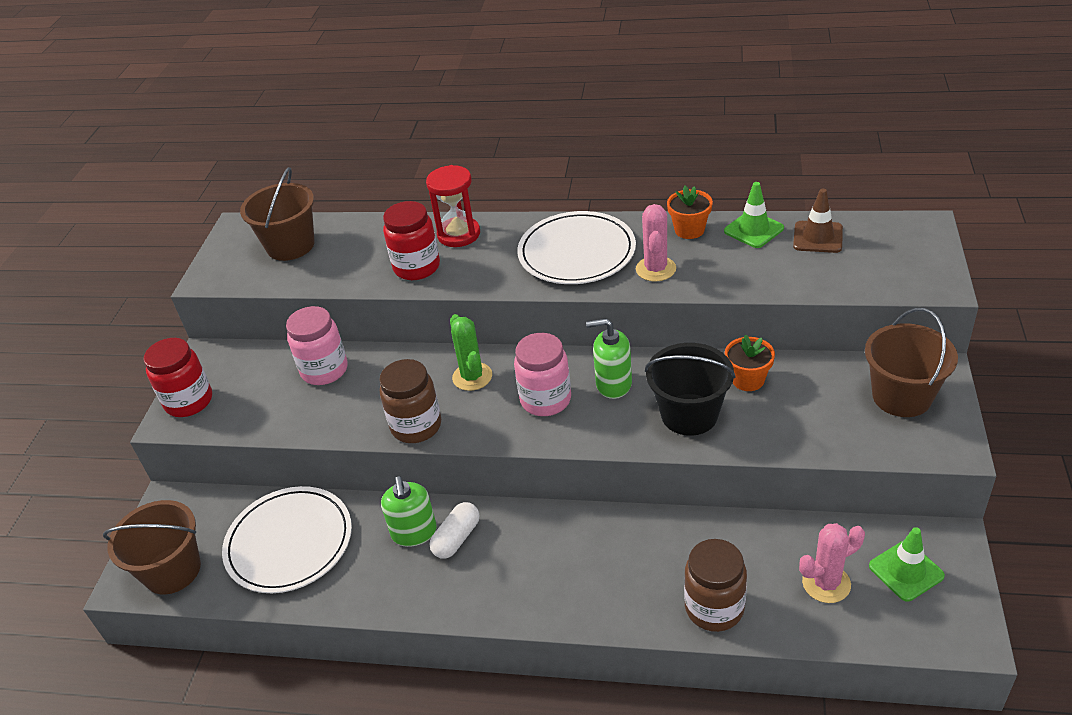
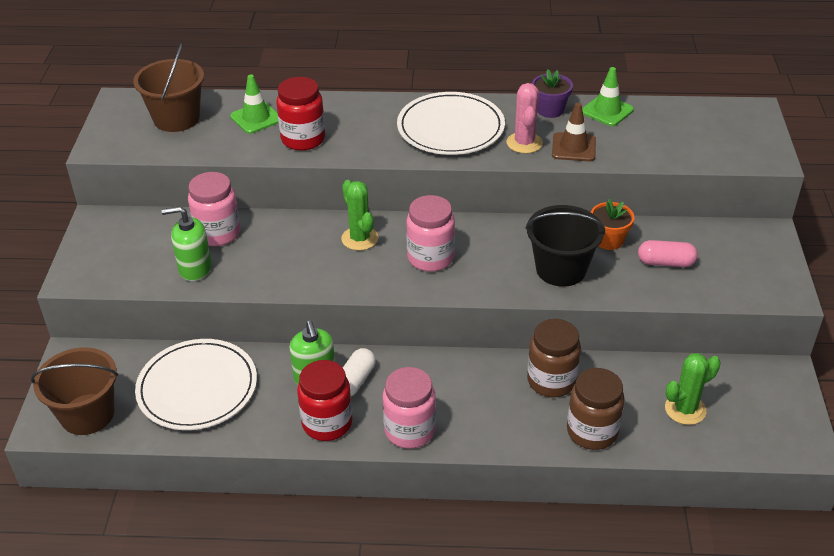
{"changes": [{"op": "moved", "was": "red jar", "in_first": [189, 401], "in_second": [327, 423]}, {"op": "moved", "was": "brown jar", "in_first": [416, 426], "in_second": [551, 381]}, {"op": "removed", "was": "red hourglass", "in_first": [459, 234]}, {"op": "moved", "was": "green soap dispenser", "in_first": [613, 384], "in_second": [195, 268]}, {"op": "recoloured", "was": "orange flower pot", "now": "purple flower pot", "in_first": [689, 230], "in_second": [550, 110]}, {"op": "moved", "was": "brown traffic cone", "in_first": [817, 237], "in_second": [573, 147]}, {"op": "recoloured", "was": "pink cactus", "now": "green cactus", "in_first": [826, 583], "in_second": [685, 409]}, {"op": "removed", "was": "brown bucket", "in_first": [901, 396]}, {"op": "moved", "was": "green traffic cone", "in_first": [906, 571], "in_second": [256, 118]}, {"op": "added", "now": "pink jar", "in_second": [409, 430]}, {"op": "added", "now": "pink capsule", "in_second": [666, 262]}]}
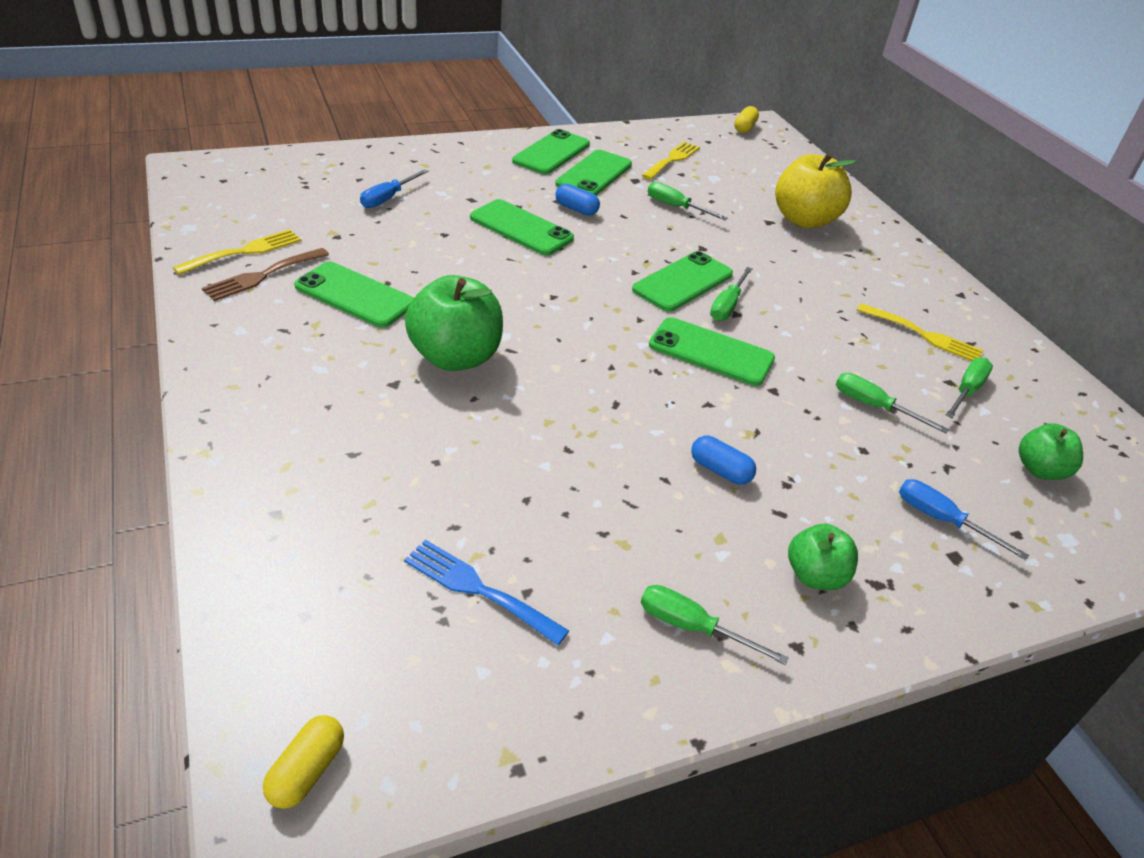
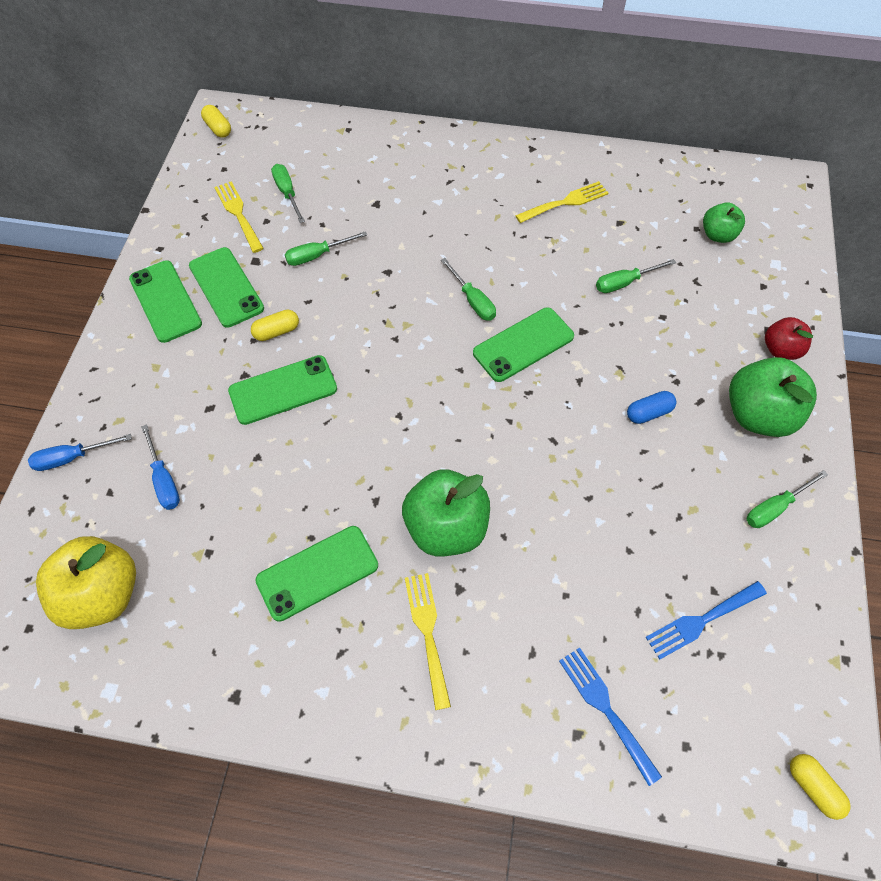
{"changes": [{"op": "moved", "was": "yellow fork", "in_first": [244, 251], "in_second": [427, 632]}, {"op": "removed", "was": "brown fork", "in_first": [262, 276]}, {"op": "recoloured", "was": "blue capsule", "now": "yellow capsule", "in_first": [576, 209], "in_second": [277, 331]}, {"op": "removed", "was": "green phone", "in_first": [683, 282]}, {"op": "moved", "was": "yellow apple", "in_first": [804, 220], "in_second": [103, 594]}, {"op": "resized", "was": "green apple", "in_first": [815, 576], "in_second": [758, 415], "ratio": 1.74}, {"op": "moved", "was": "blue screwdriver", "in_first": [941, 520], "in_second": [72, 458]}, {"op": "moved", "was": "green screwdriver", "in_first": [967, 391], "in_second": [287, 193]}, {"op": "added", "now": "blue fork", "in_second": [605, 708]}, {"op": "added", "now": "red apple", "in_second": [780, 350]}]}
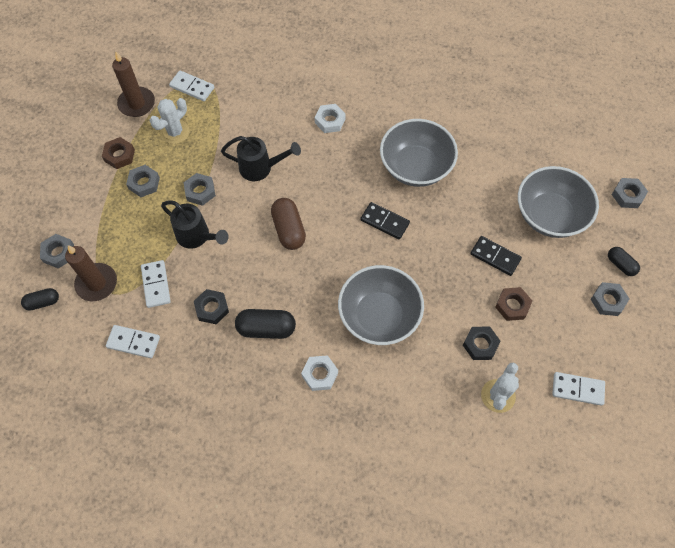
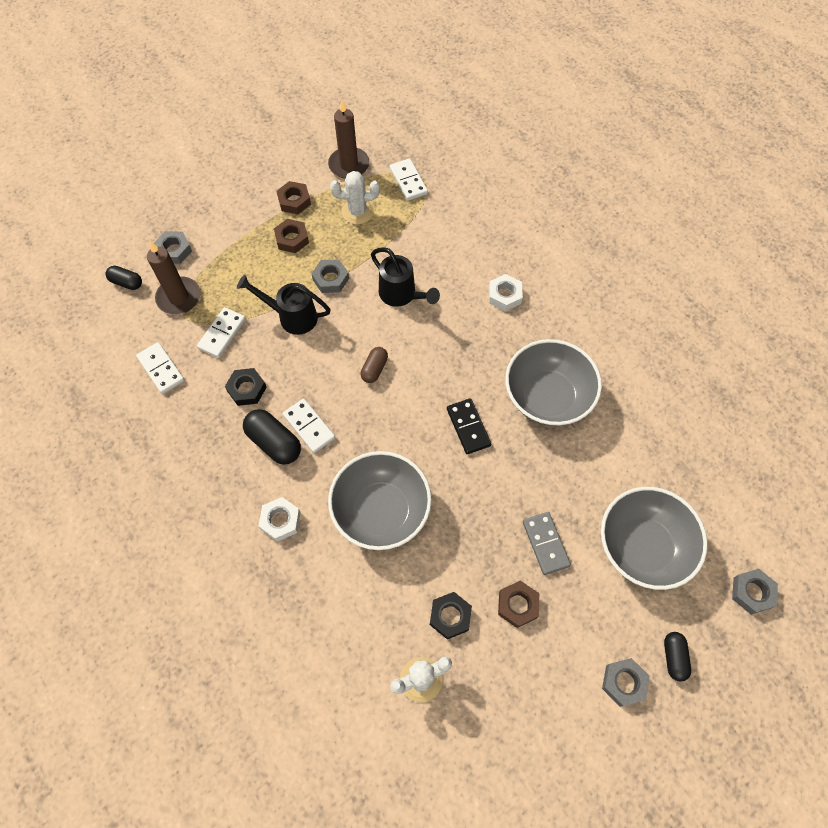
{"changes": [{"op": "recoloured", "was": "grey nut", "now": "brown nut", "in_first": [144, 183], "in_second": [292, 239]}, {"op": "turned", "was": "black watering can", "in_first": [197, 236], "in_second": [292, 317], "clockwise": 120}, {"op": "resized", "was": "brown capsule", "in_first": [289, 229], "in_second": [374, 369], "ratio": 0.61}, {"op": "recoloured", "was": "black domino", "now": "grey domino", "in_first": [495, 256], "in_second": [545, 543]}, {"op": "moved", "was": "white domino", "in_first": [577, 389], "in_second": [309, 426]}]}
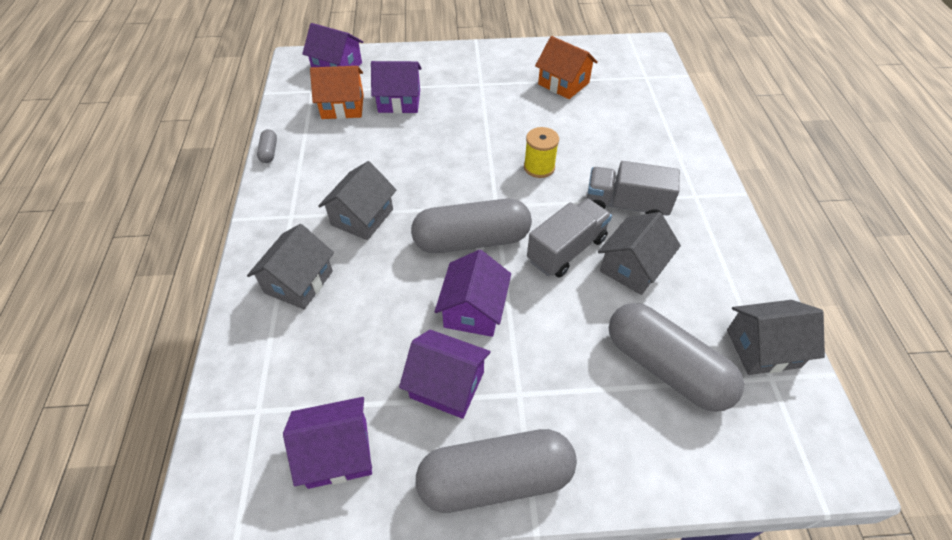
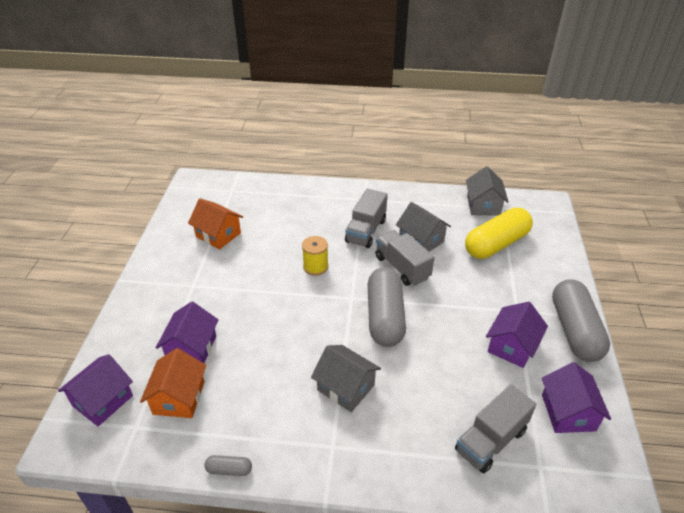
{"changes": [{"op": "removed", "was": "grey house", "in_first": [299, 282]}, {"op": "removed", "was": "purple house", "in_first": [473, 310]}, {"op": "turned", "was": "orange house", "in_first": [563, 83], "in_second": [218, 235], "clockwise": 75}, {"op": "recoloured", "was": "grey capsule", "now": "yellow capsule", "in_first": [665, 367], "in_second": [496, 244]}, {"op": "added", "now": "grey truck", "in_second": [491, 440]}]}
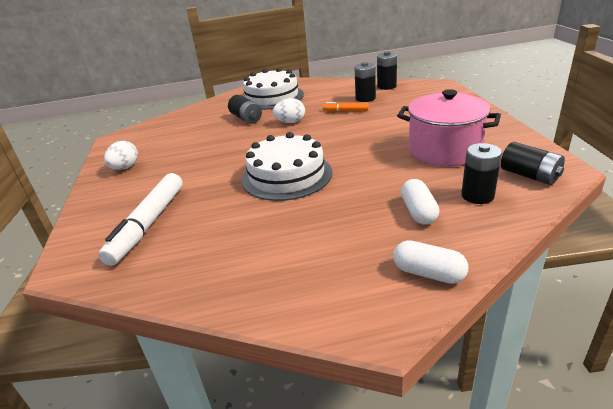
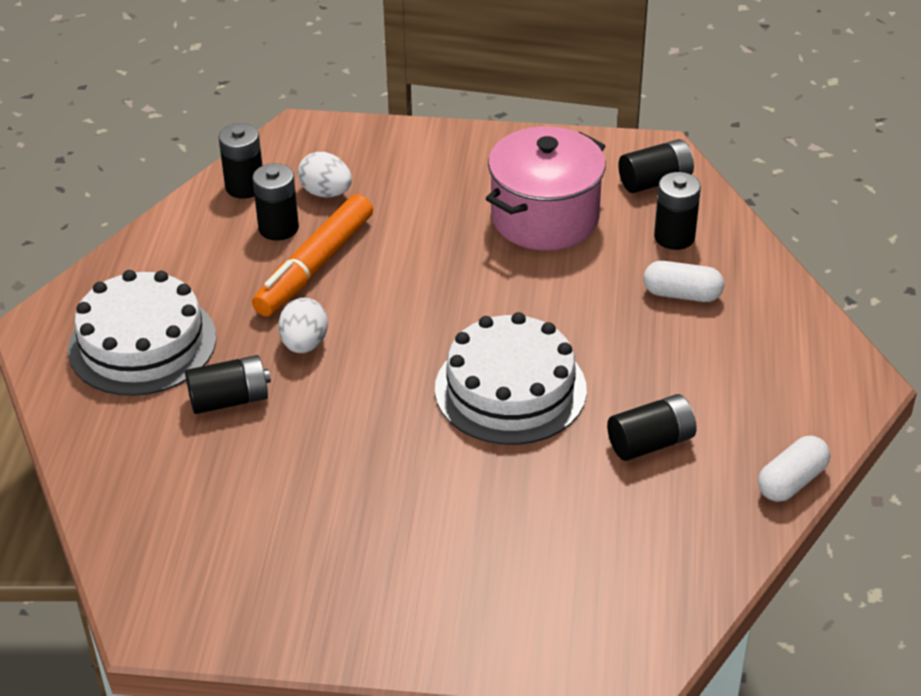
{"changes": [{"op": "removed", "was": "white marker", "in_first": [148, 224]}, {"op": "moved", "was": "white egg", "in_first": [125, 168], "in_second": [326, 193]}, {"op": "resized", "was": "orange marker", "in_first": [345, 111], "in_second": [314, 266], "ratio": 2.01}, {"op": "moved", "was": "white capsule", "in_first": [428, 273], "in_second": [791, 481]}, {"op": "added", "now": "black battery", "in_second": [651, 442]}]}
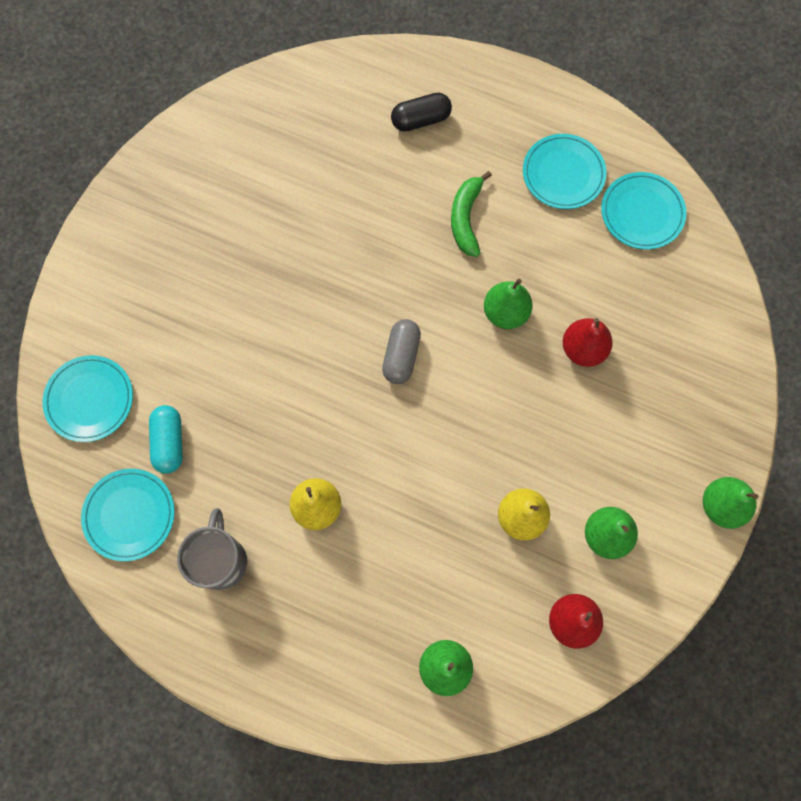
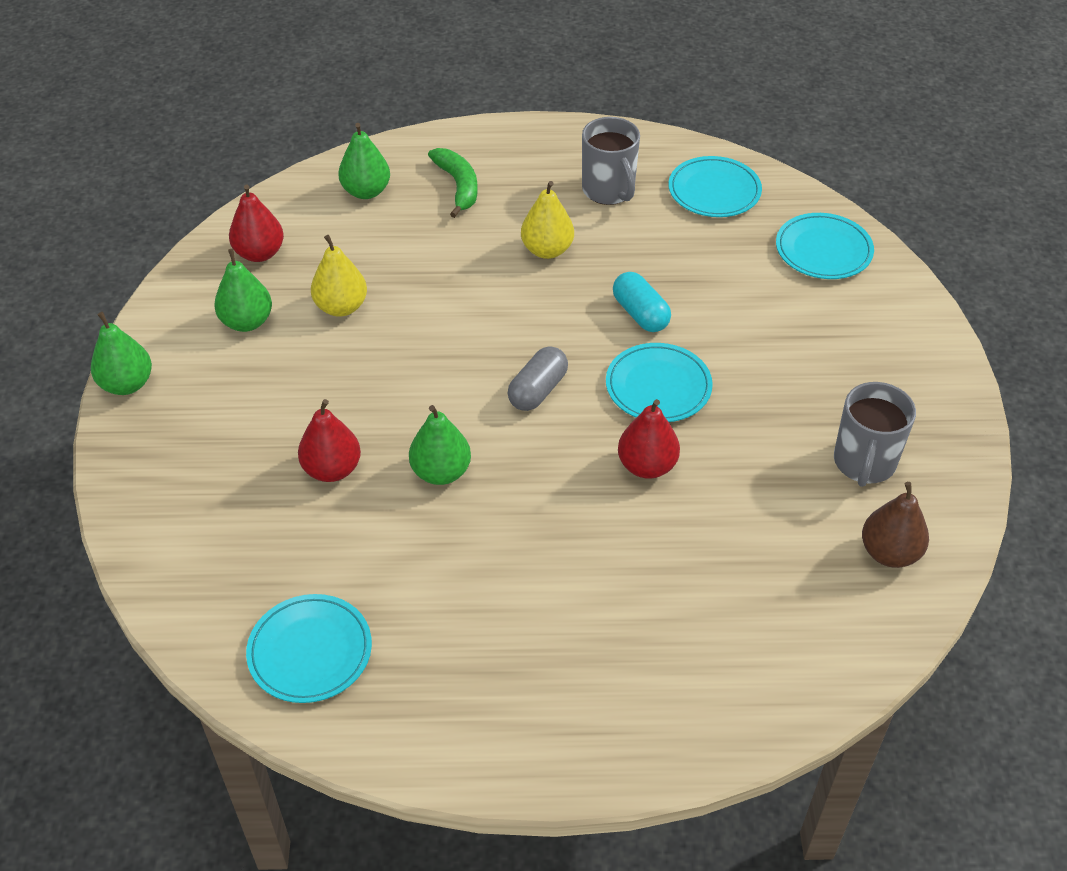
{"changes": [{"op": "moved", "was": "turquoise capsule", "in_first": [169, 442], "in_second": [640, 314]}, {"op": "turned", "was": "grey capsule", "in_first": [401, 356], "in_second": [538, 390], "clockwise": 45}, {"op": "removed", "was": "black capsule", "in_first": [421, 120]}, {"op": "moved", "was": "green banana", "in_first": [466, 218], "in_second": [458, 186]}, {"op": "moved", "was": "turquoise plate", "in_first": [563, 174], "in_second": [658, 387]}, {"op": "added", "now": "red pear", "in_second": [647, 466]}, {"op": "added", "now": "grey mug", "in_second": [864, 463]}, {"op": "added", "now": "brown pear", "in_second": [889, 553]}]}
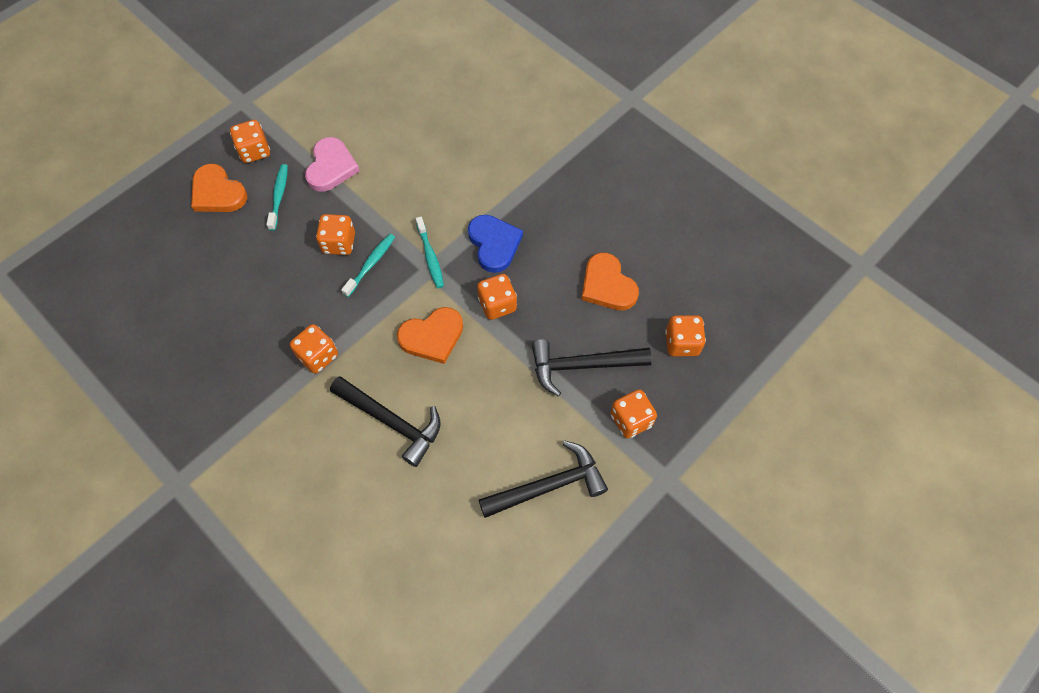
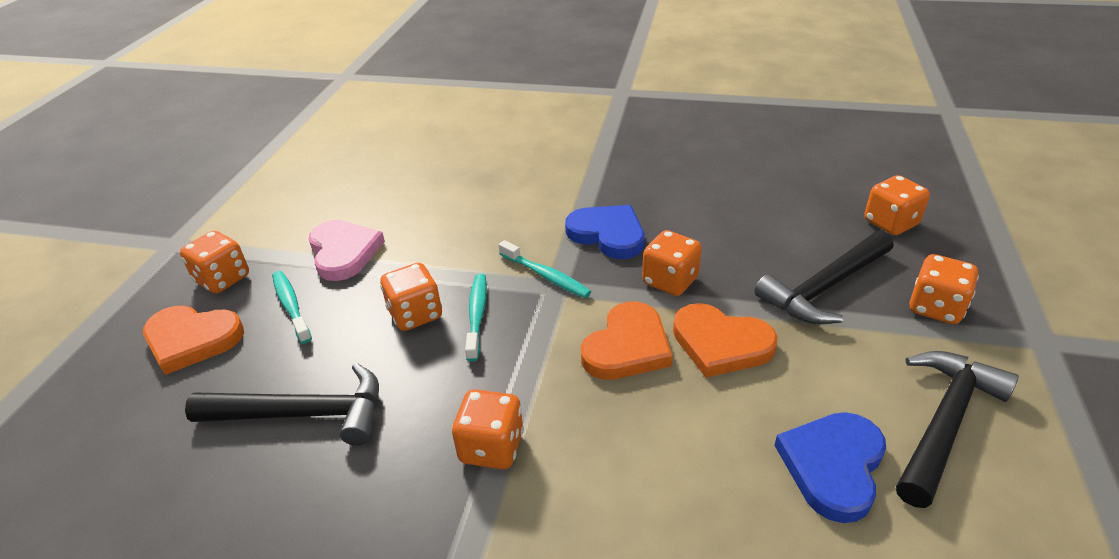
{"changes": [{"op": "moved", "was": "black hammer", "in_first": [392, 421], "in_second": [303, 414]}, {"op": "moved", "was": "orange heart", "in_first": [607, 285], "in_second": [721, 343]}, {"op": "added", "now": "blue heart", "in_second": [833, 466]}]}
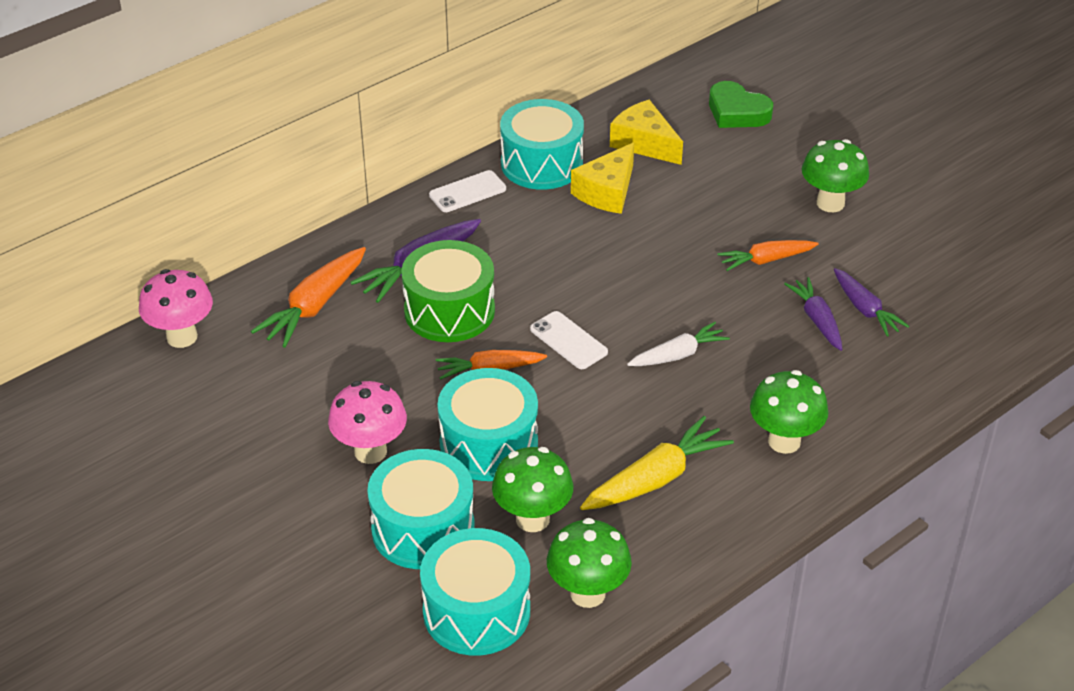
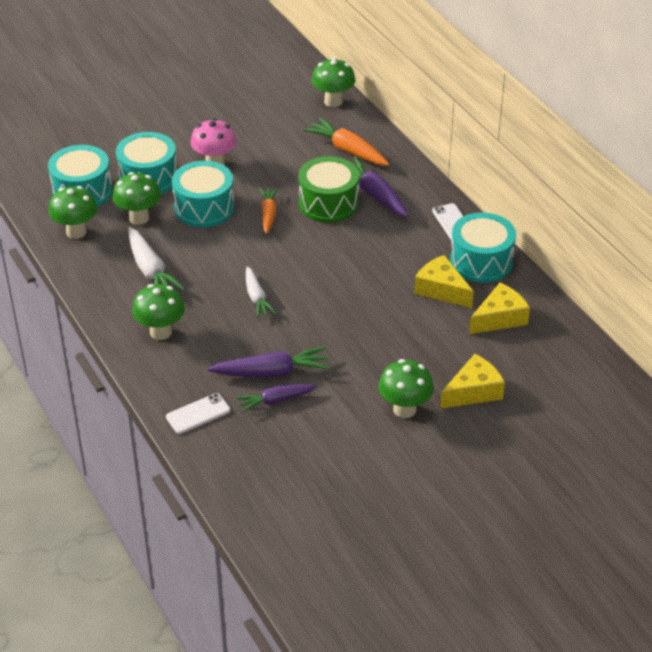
{"changes": [{"op": "recoloured", "was": "pink mushroom", "now": "green mushroom", "in_first": [182, 337], "in_second": [333, 101]}, {"op": "moved", "was": "white phone", "in_first": [568, 341], "in_second": [198, 414]}, {"op": "recoloured", "was": "yellow carrot", "now": "white carrot", "in_first": [655, 479], "in_second": [151, 270]}, {"op": "removed", "was": "green heart", "in_first": [737, 112]}, {"op": "removed", "was": "orange carrot", "in_first": [766, 260]}, {"op": "resized", "was": "purple carrot", "in_first": [817, 320], "in_second": [271, 372], "ratio": 1.51}, {"op": "added", "now": "yellow cheese", "in_second": [473, 391]}]}
